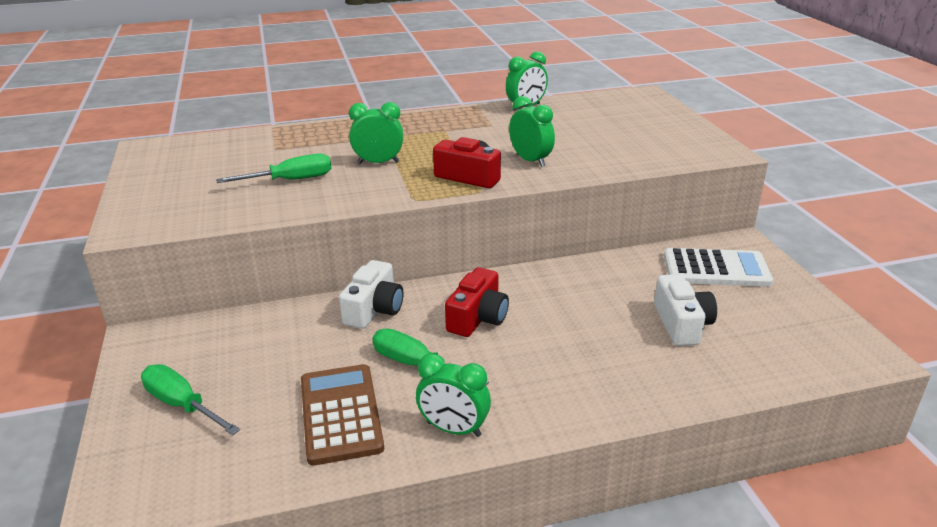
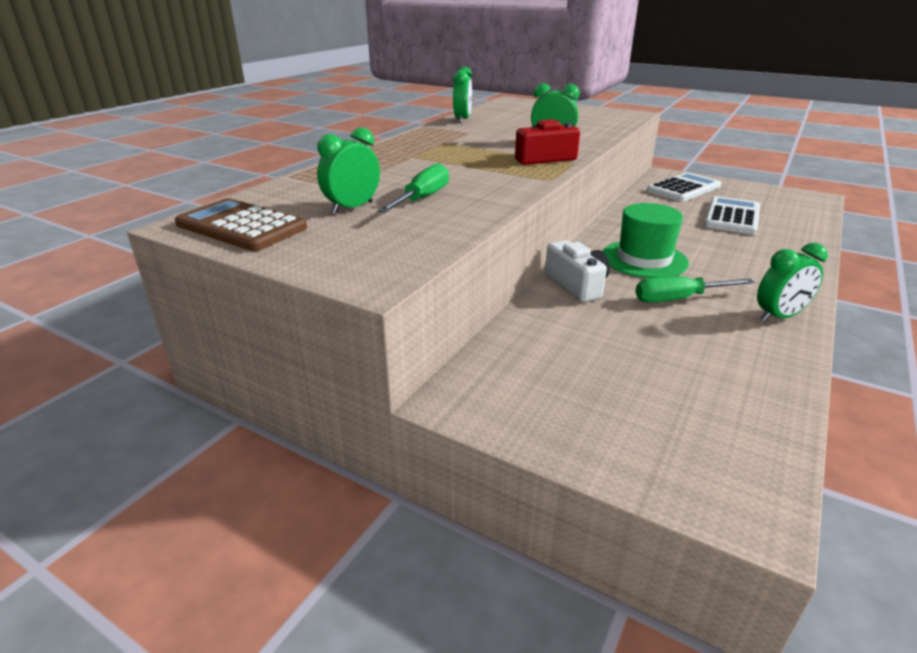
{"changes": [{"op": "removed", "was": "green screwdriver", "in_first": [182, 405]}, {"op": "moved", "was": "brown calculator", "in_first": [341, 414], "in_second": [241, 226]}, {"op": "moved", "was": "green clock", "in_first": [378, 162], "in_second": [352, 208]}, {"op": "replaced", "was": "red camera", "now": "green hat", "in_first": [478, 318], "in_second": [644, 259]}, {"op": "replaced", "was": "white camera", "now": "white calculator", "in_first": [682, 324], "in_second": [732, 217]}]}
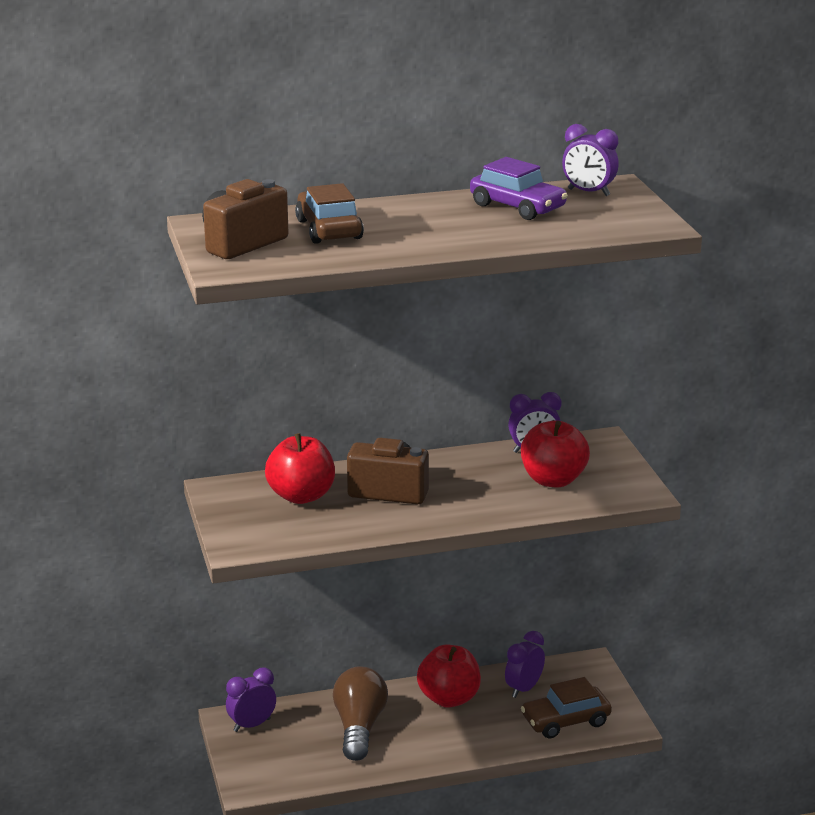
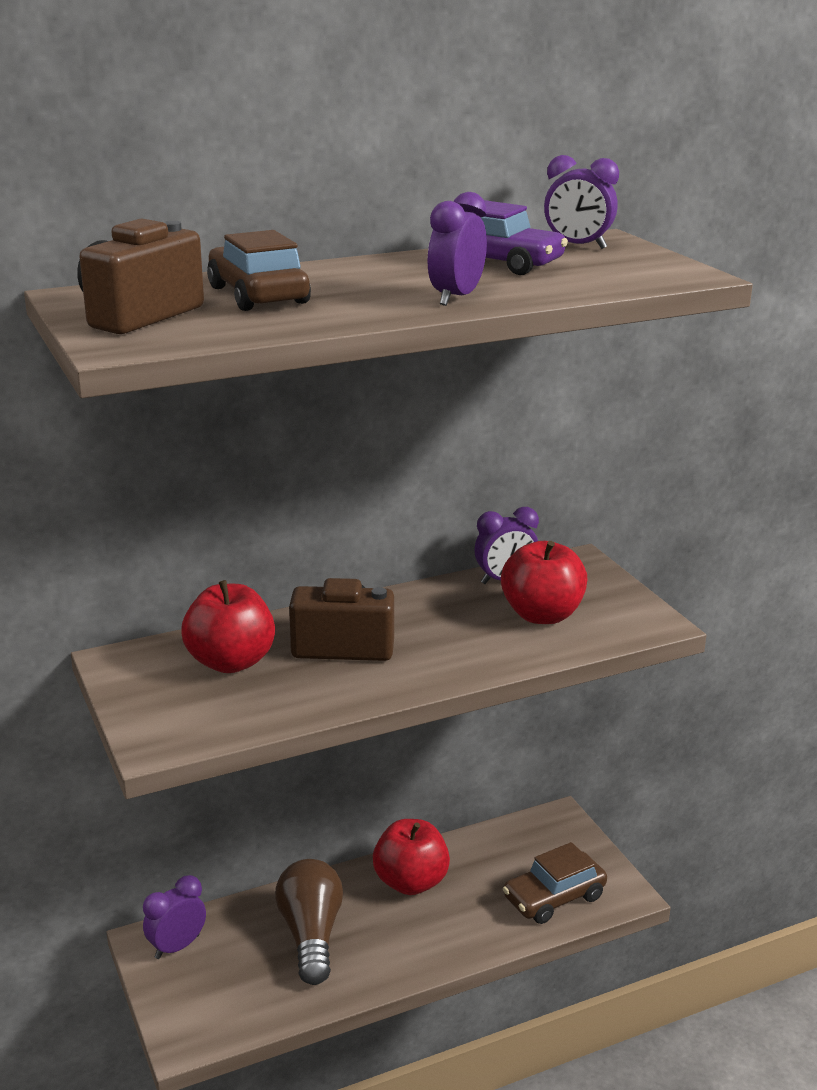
{"changes": [{"op": "moved", "was": "purple clock", "in_first": [524, 689], "in_second": [456, 298]}]}
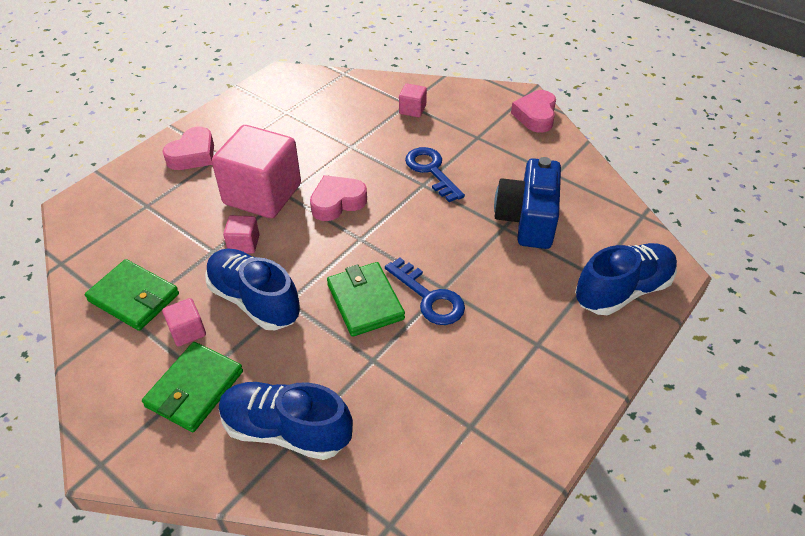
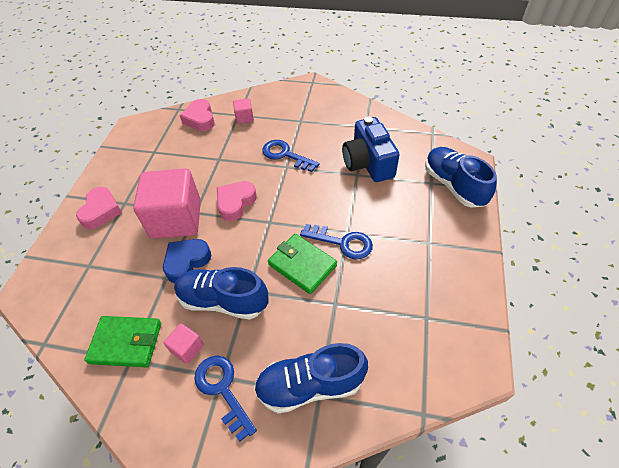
{"changes": [{"op": "replaced", "was": "green wallet", "now": "blue key", "in_first": [195, 389], "in_second": [222, 390]}, {"op": "replaced", "was": "pink cube", "now": "blue heart", "in_first": [244, 244], "in_second": [187, 262]}, {"op": "moved", "was": "pink heart", "in_first": [535, 116], "in_second": [200, 119]}, {"op": "turned", "was": "blue shoe", "in_first": [622, 290], "in_second": [453, 185], "clockwise": -60}]}
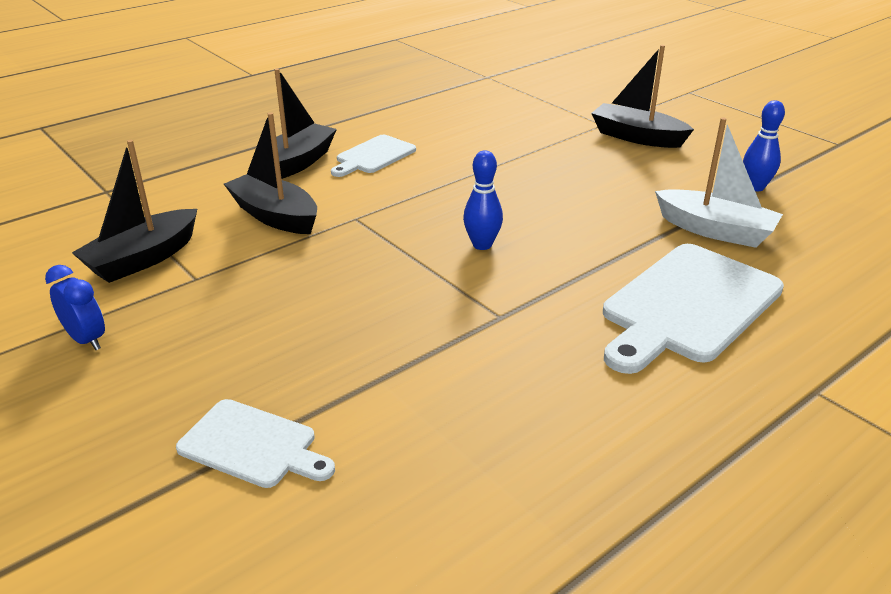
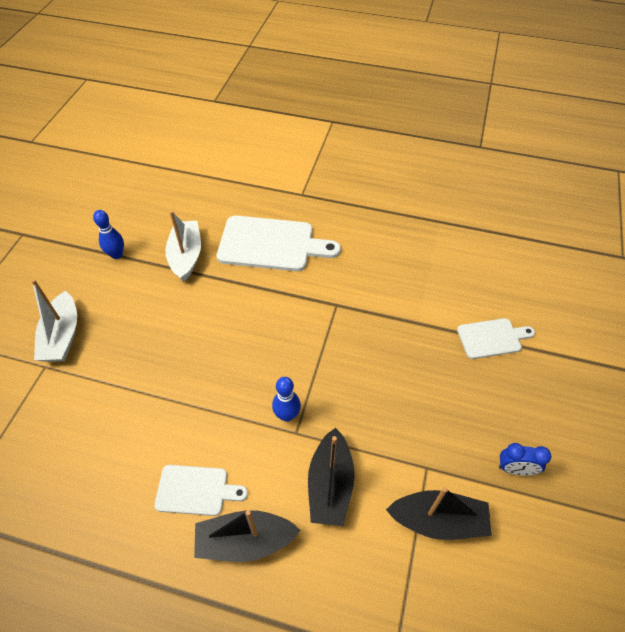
{"changes": [{"op": "turned", "was": "blue clock", "in_first": [86, 340], "in_second": [515, 469], "clockwise": -90}, {"op": "turned", "was": "white cutting board", "in_first": [252, 445], "in_second": [492, 338], "clockwise": 90}, {"op": "moved", "was": "blue bowling pin", "in_first": [482, 245], "in_second": [287, 415]}, {"op": "recoloured", "was": "black boat", "now": "white boat", "in_first": [636, 137], "in_second": [62, 336]}]}
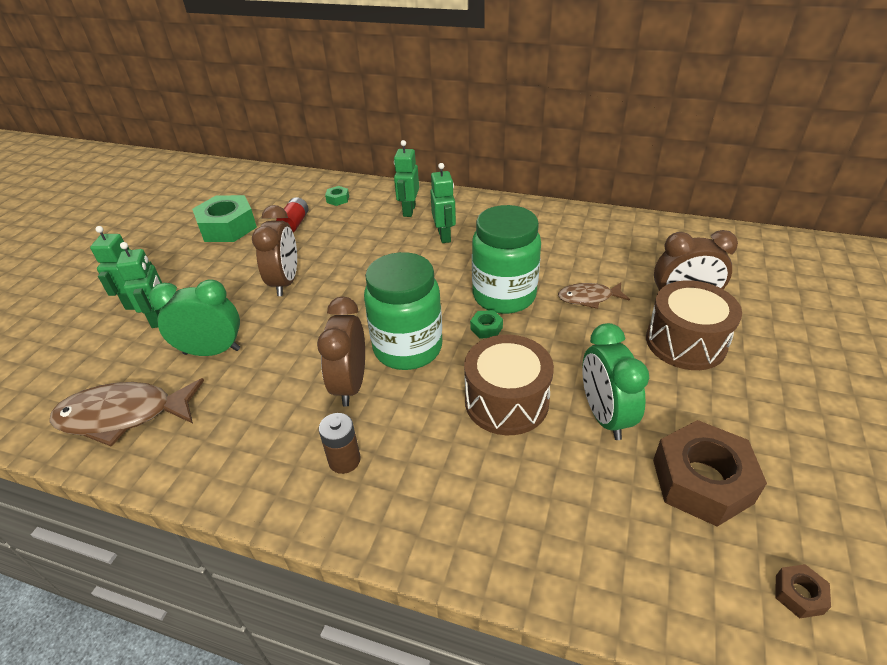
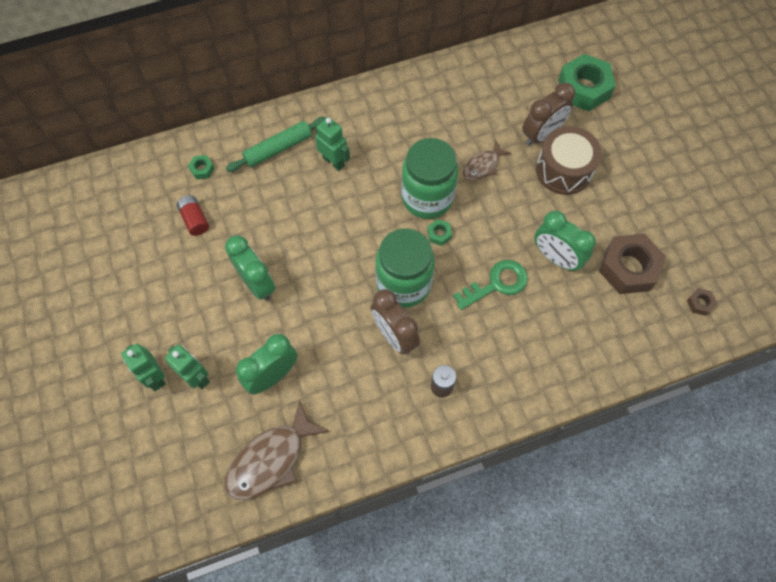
{"changes": [{"op": "moved", "was": "green nut", "in_first": [227, 227], "in_second": [584, 88]}, {"op": "recoloured", "was": "brown clock", "now": "green clock", "in_first": [285, 282], "in_second": [257, 283]}, {"op": "replaced", "was": "green robot", "now": "green rolling pin", "in_first": [409, 211], "in_second": [278, 148]}, {"op": "replaced", "was": "brown drum", "now": "green key", "in_first": [506, 401], "in_second": [496, 284]}]}
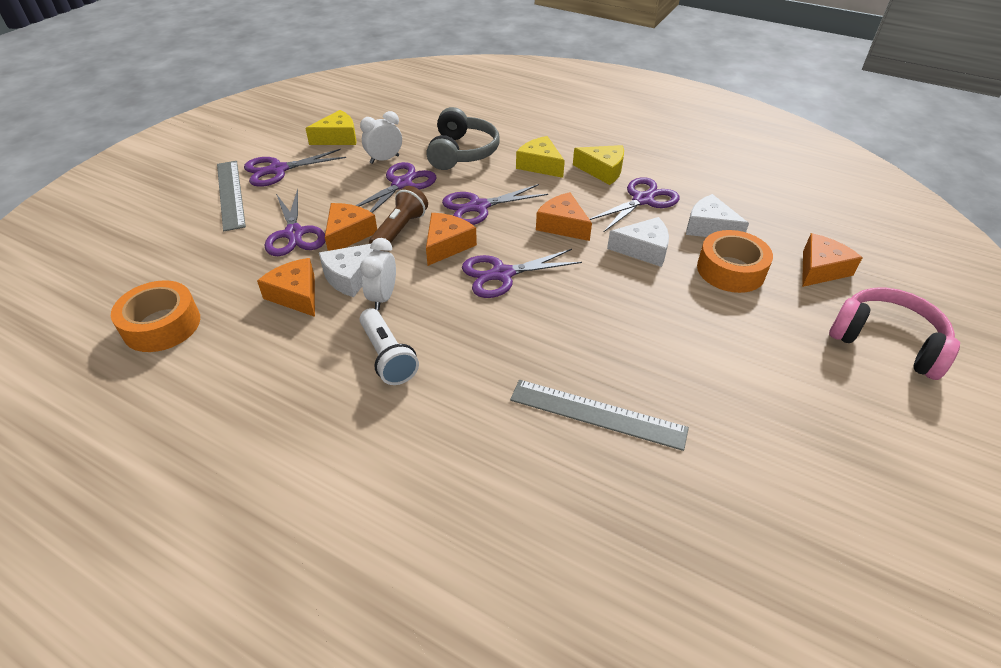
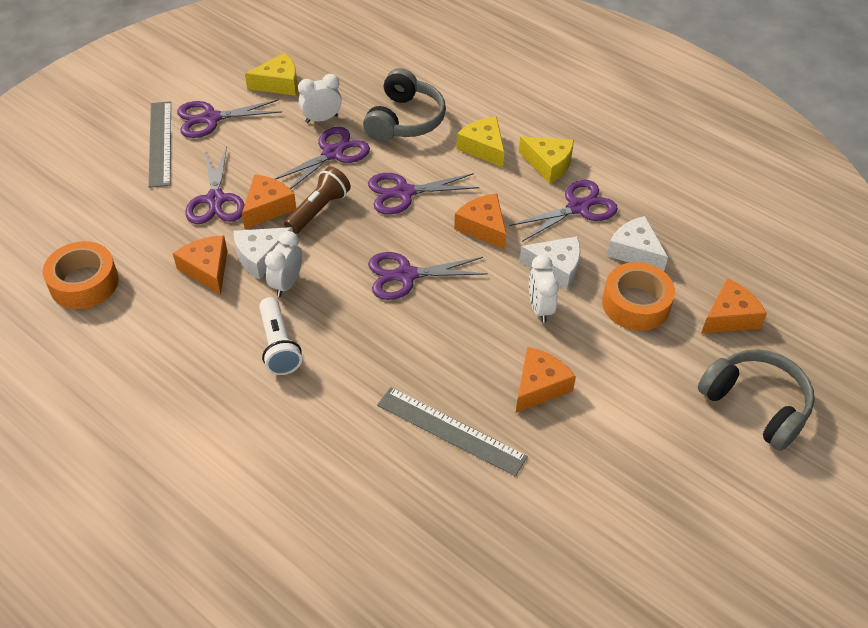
{"changes": [{"op": "moved", "was": "orange cheese", "in_first": [447, 245], "in_second": [539, 386]}, {"op": "recoloured", "was": "pink headphones", "now": "grey headphones", "in_first": [886, 342], "in_second": [756, 405]}, {"op": "added", "now": "white clock", "in_second": [540, 308]}]}
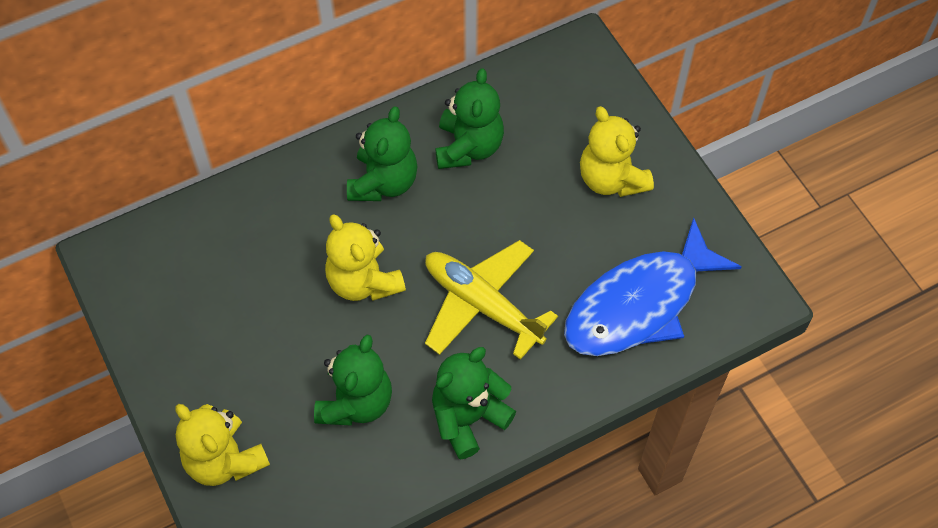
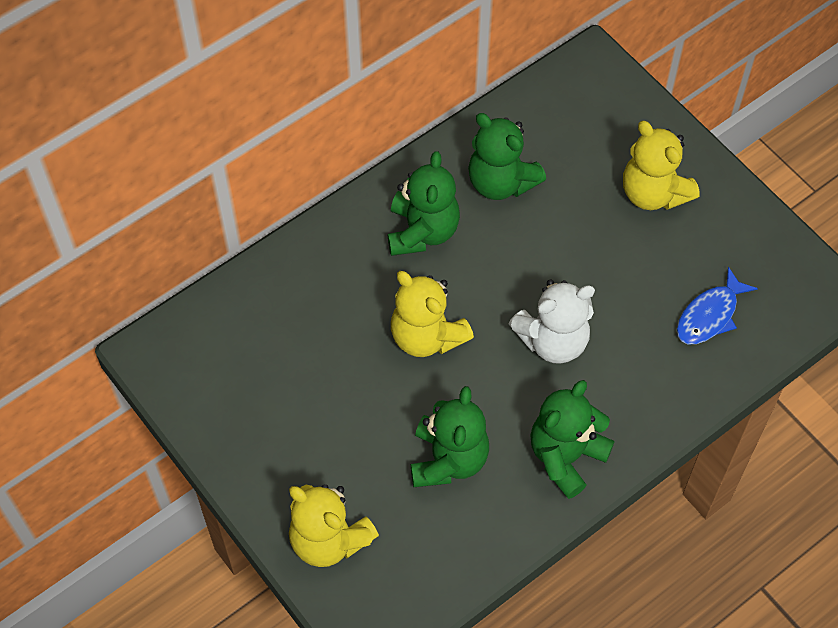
{"changes": [{"op": "replaced", "was": "yellow plane", "now": "white teddy bear", "in_first": [482, 304], "in_second": [553, 340]}, {"op": "turned", "was": "green teddy bear", "in_first": [468, 147], "in_second": [501, 182], "clockwise": 135}, {"op": "resized", "was": "blue fish", "in_first": [639, 304], "in_second": [709, 315], "ratio": 0.5}]}
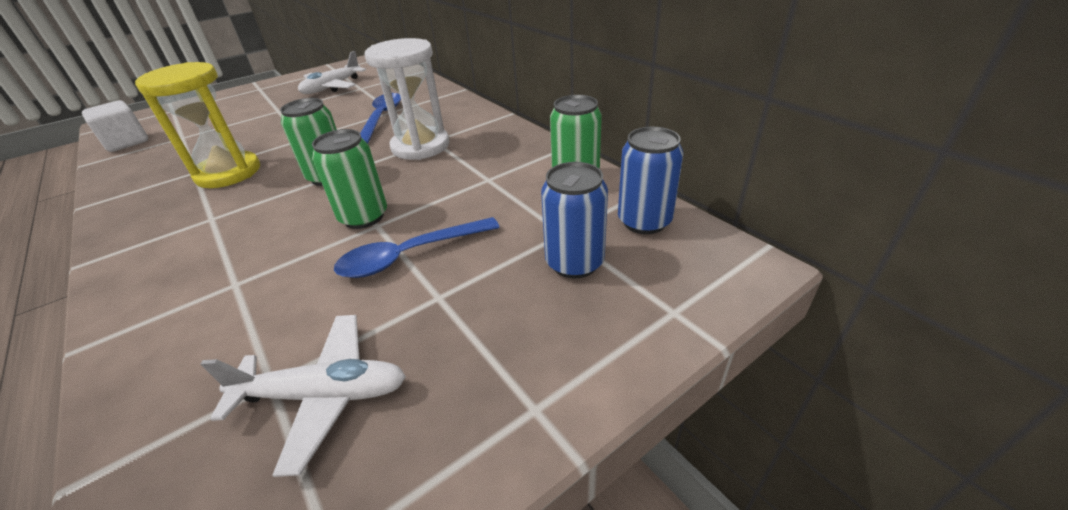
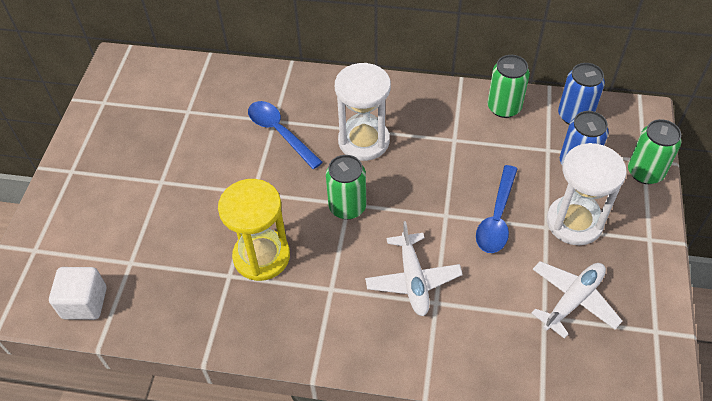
{"changes": [{"op": "moved", "was": "white plane", "in_first": [332, 87], "in_second": [412, 280]}, {"op": "moved", "was": "green can", "in_first": [364, 217], "in_second": [645, 172]}, {"op": "added", "now": "white hourglass", "in_second": [574, 222]}]}
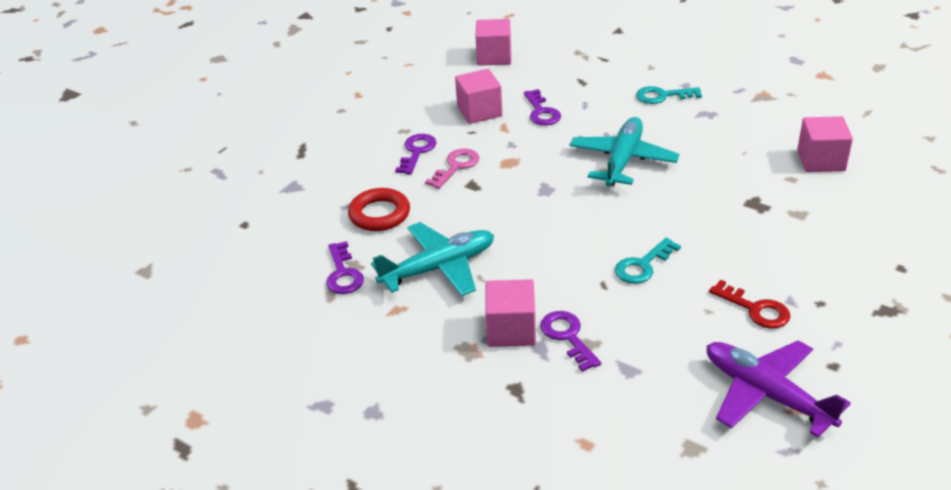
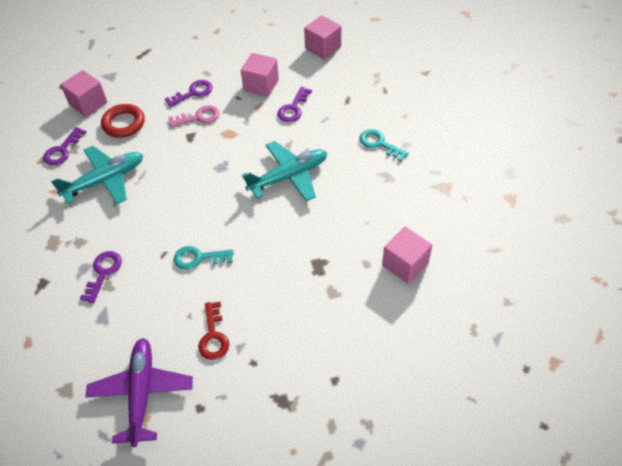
{"changes": [{"op": "turned", "was": "turquoise plane", "in_first": [439, 268], "in_second": [105, 180], "clockwise": -45}, {"op": "moved", "was": "pink cube", "in_first": [511, 330], "in_second": [88, 103]}]}
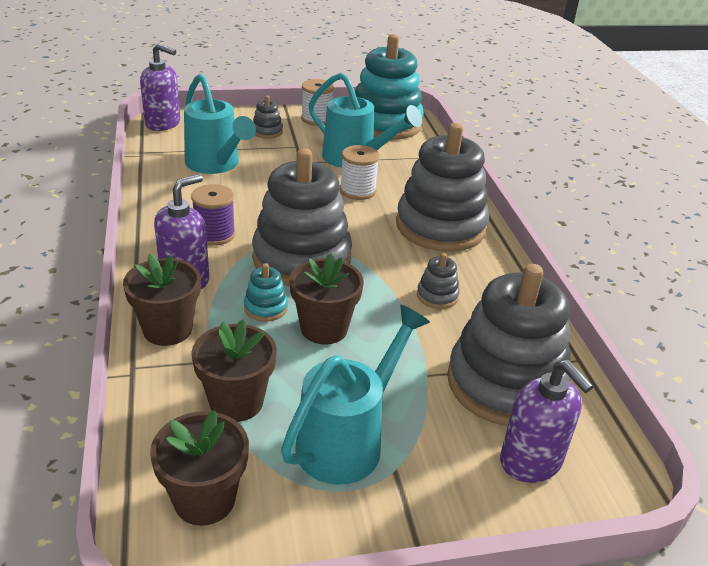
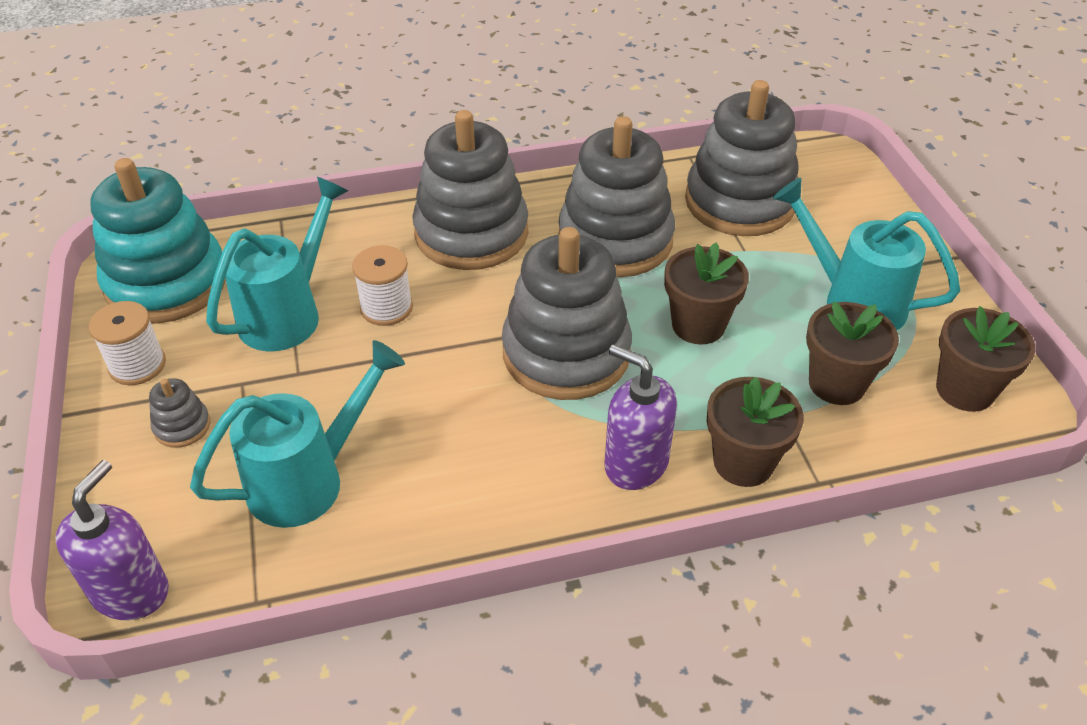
{"changes": [{"op": "removed", "was": "purple spool", "in_first": [214, 234]}, {"op": "removed", "was": "turquoise stacking toy", "in_first": [266, 308]}, {"op": "resized", "was": "grey stacking toy", "in_first": [437, 296], "in_second": [615, 240], "ratio": 2.46}, {"op": "removed", "was": "purple soap dispenser", "in_first": [531, 462]}]}
